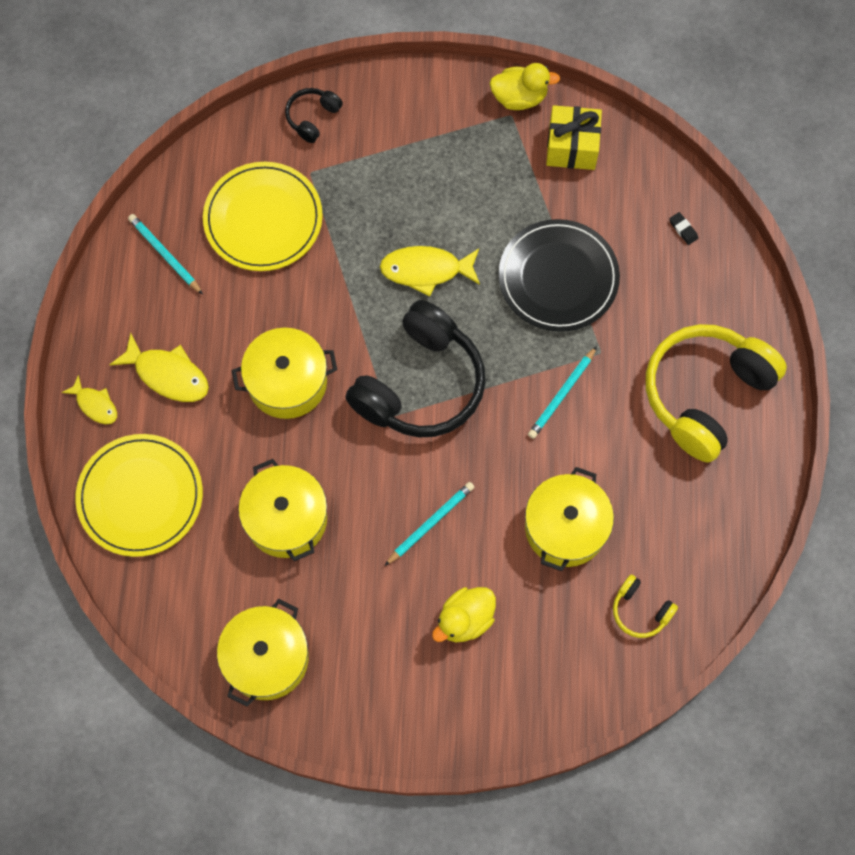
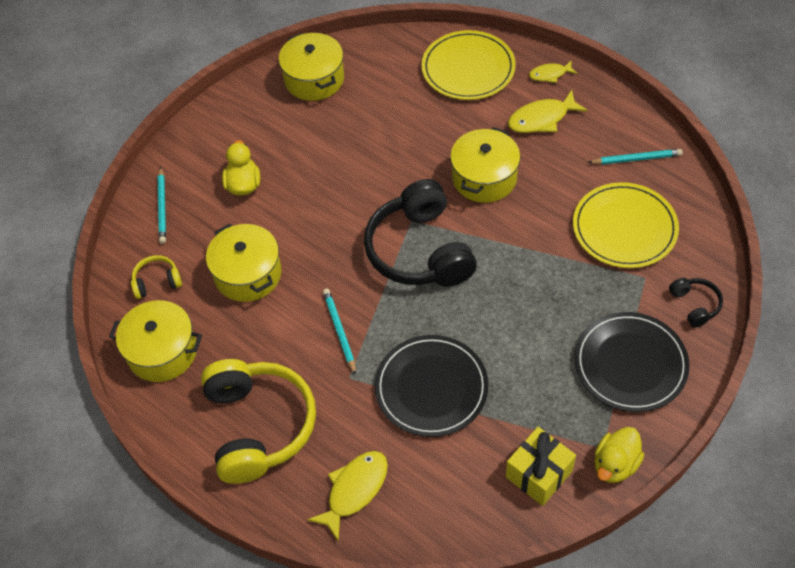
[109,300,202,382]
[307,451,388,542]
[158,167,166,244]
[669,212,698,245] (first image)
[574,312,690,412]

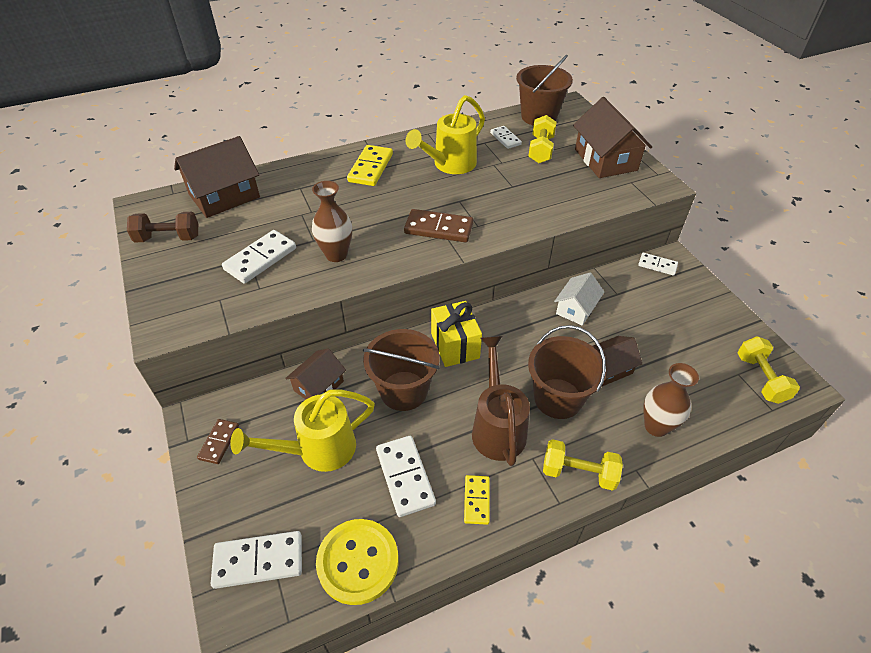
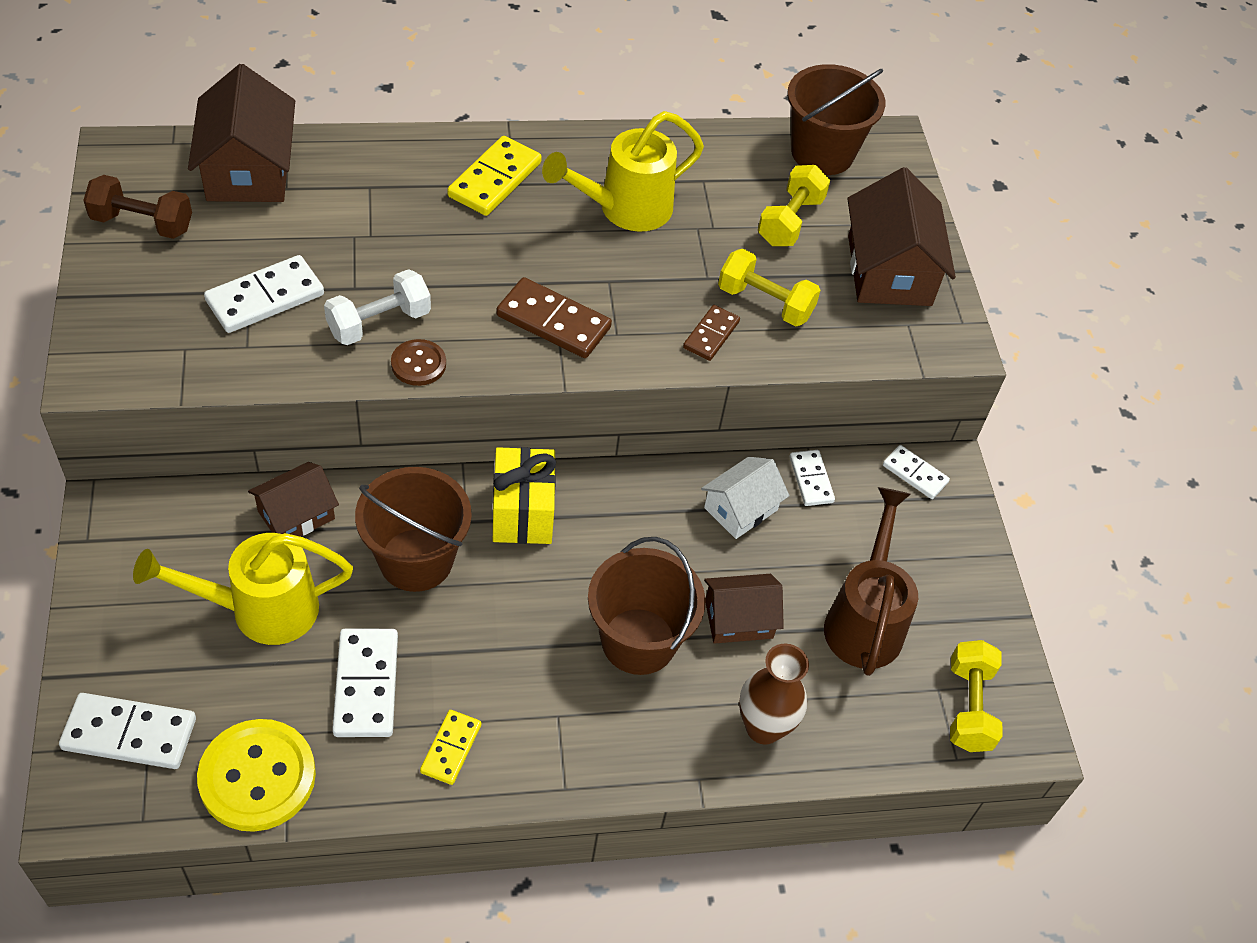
[188,64,295,202]
[683,305,740,361]
[324,269,431,345]
[824,487,918,676]
[789,450,835,506]
[718,249,821,326]
[391,339,446,386]

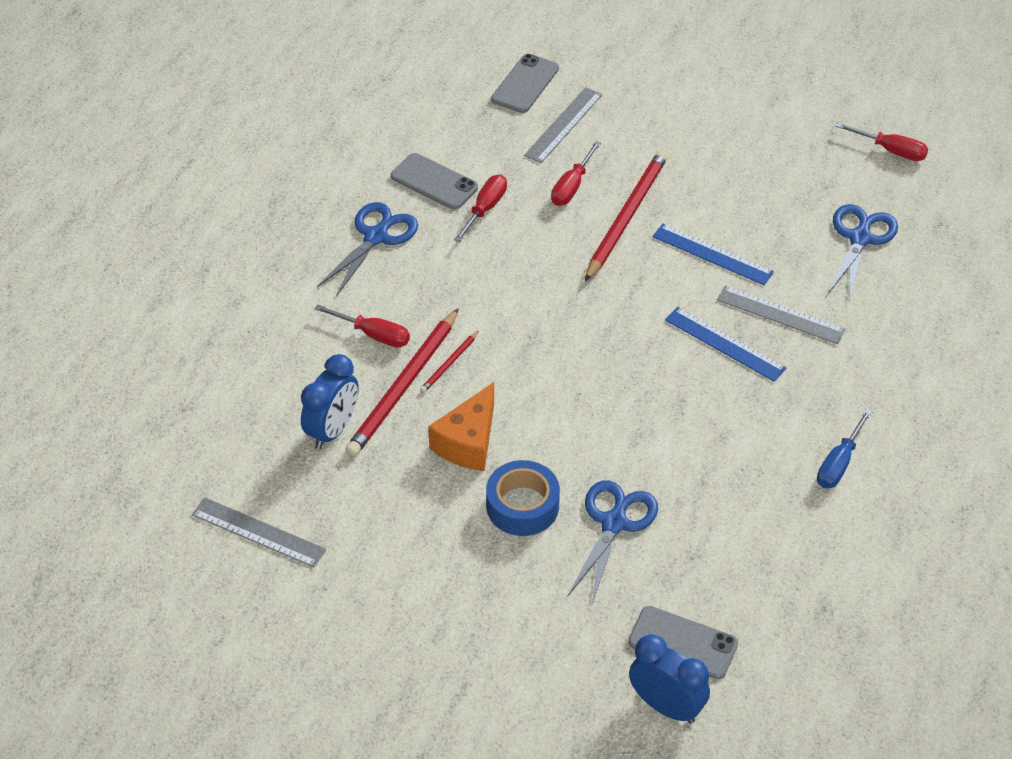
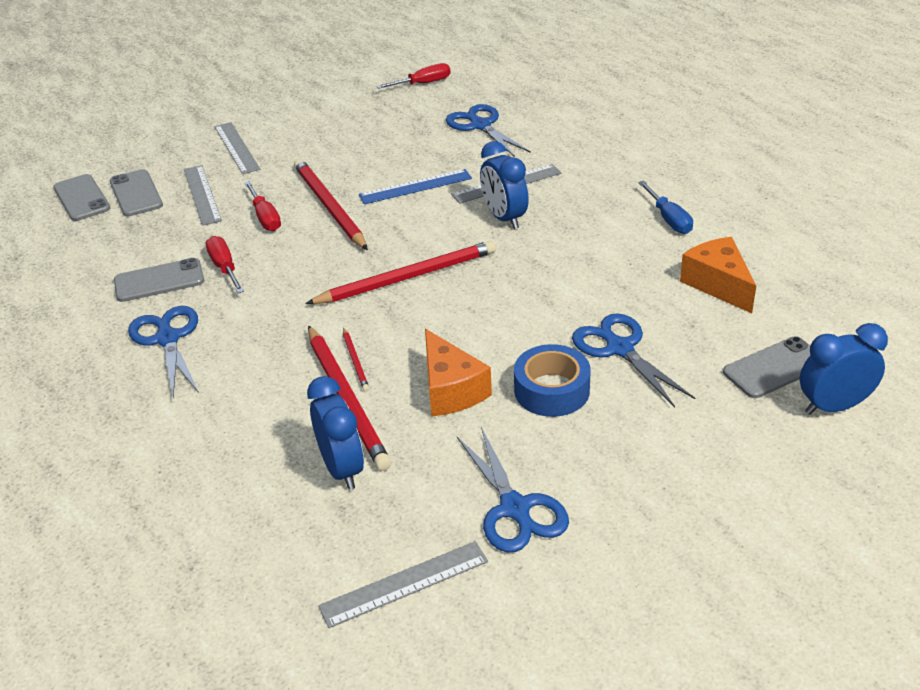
[315,304,410,347] (first image)
[480,141,529,229]
[53,174,110,221]
[214,122,260,174]
[305,240,496,304]
[457,427,569,552]
[680,237,756,313]

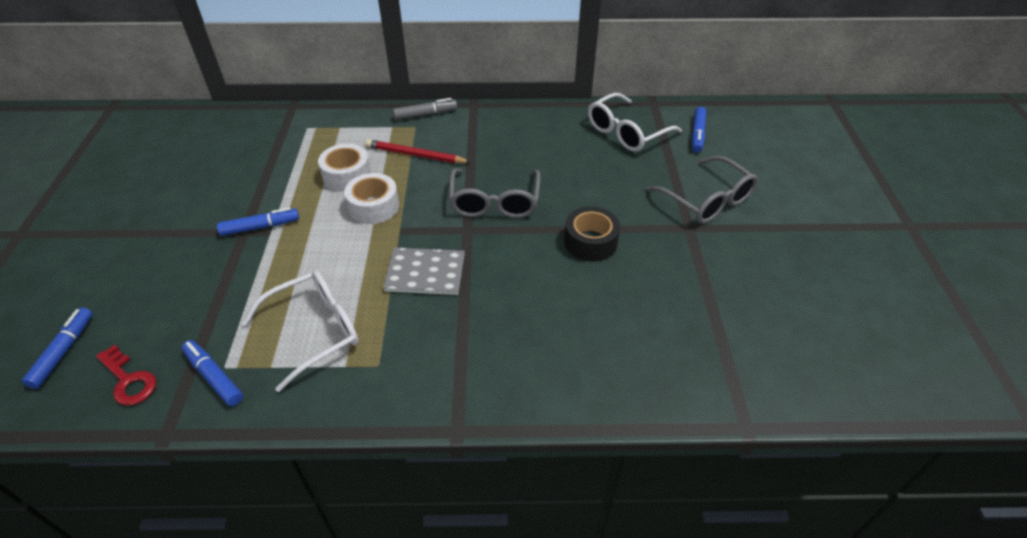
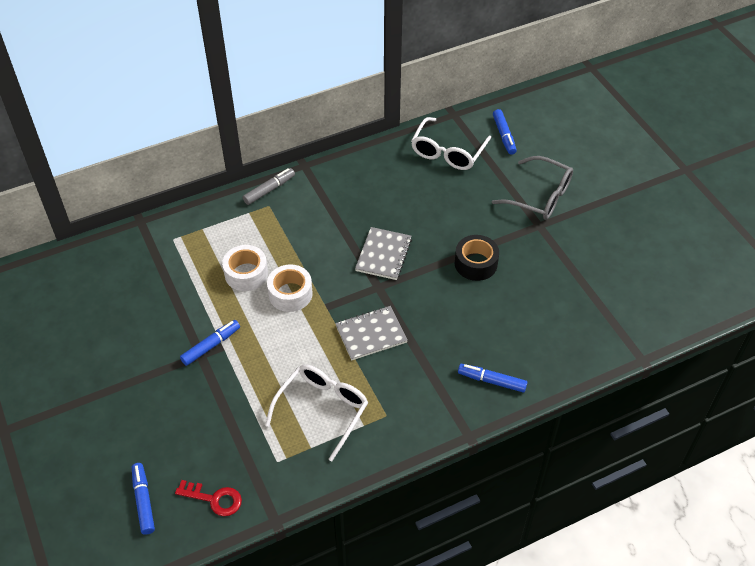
[458,364,528,393]
[365,139,470,163] (first image)
[355,227,412,280]

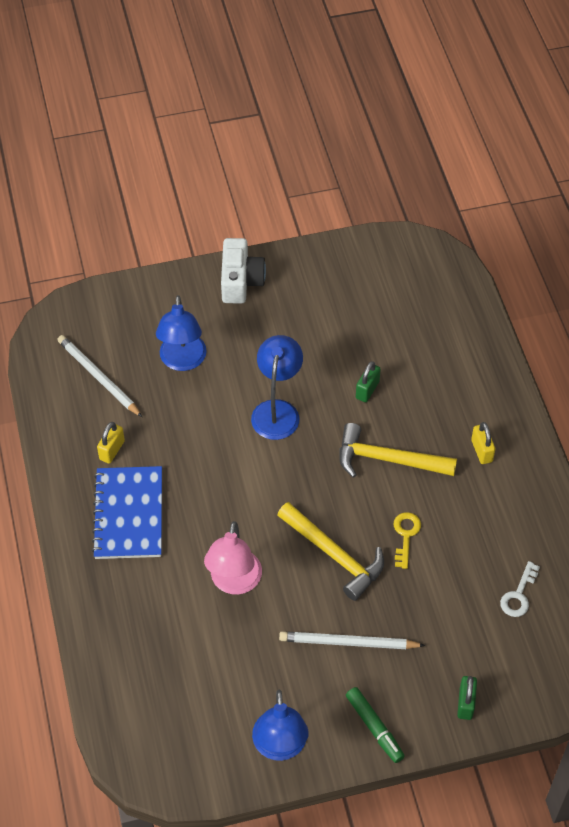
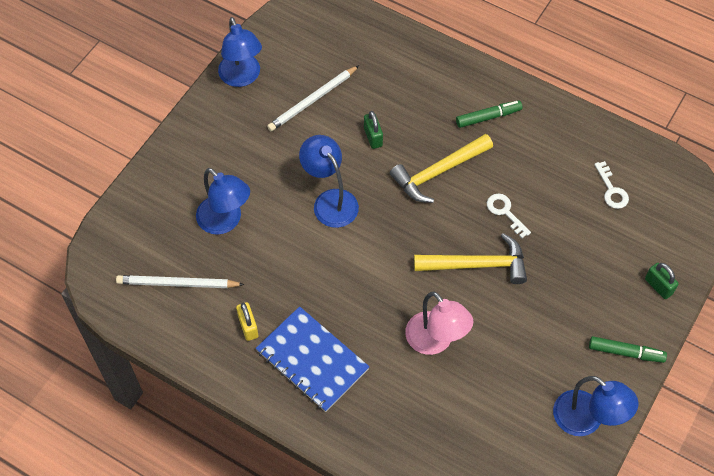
[221,238,266,304] (first image)
[267,65,359,131]
[487,194,531,238]
[456,100,523,128]
[218,17,262,87]

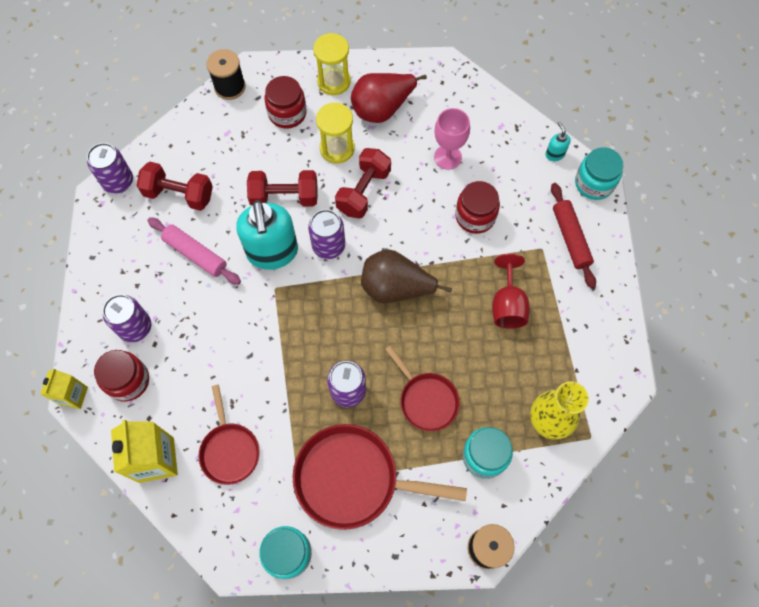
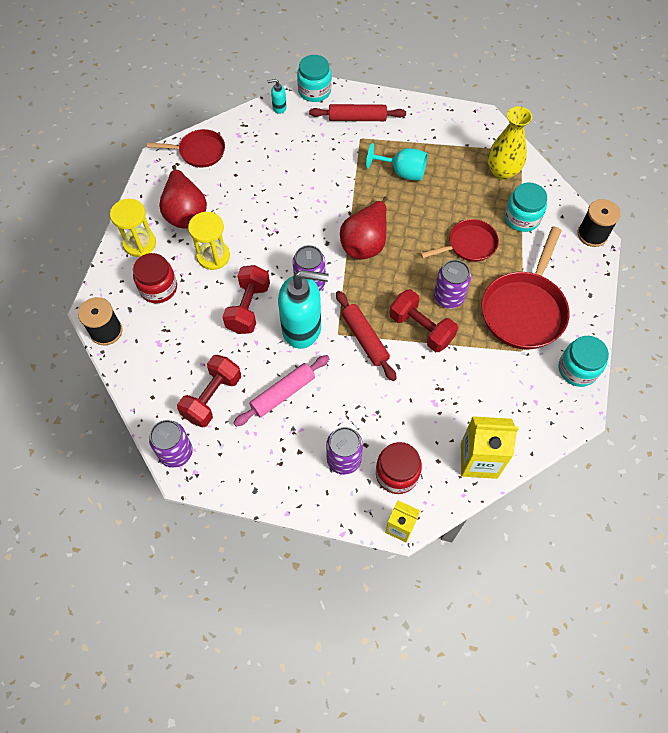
[147,129,225,167]
[389,289,458,352]
[340,196,388,259]
[434,108,470,170] (first image)
[455,181,500,234] (first image)
[366,143,427,181]
[336,291,397,381]

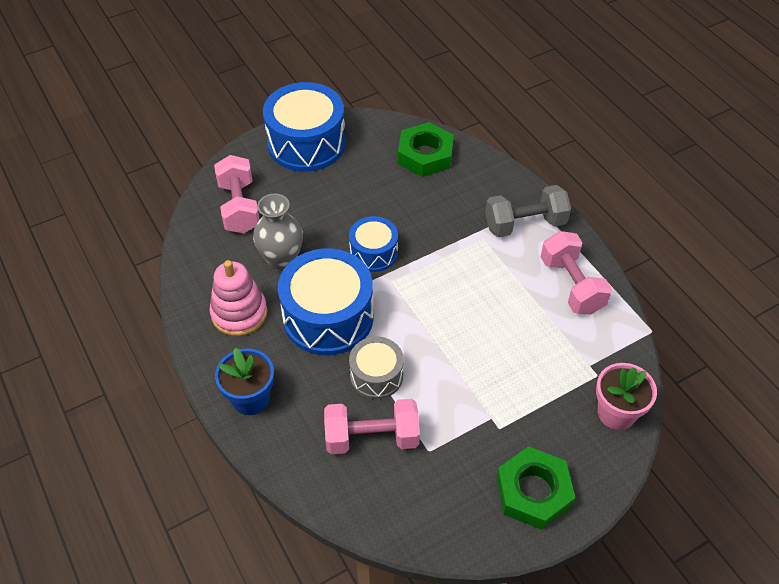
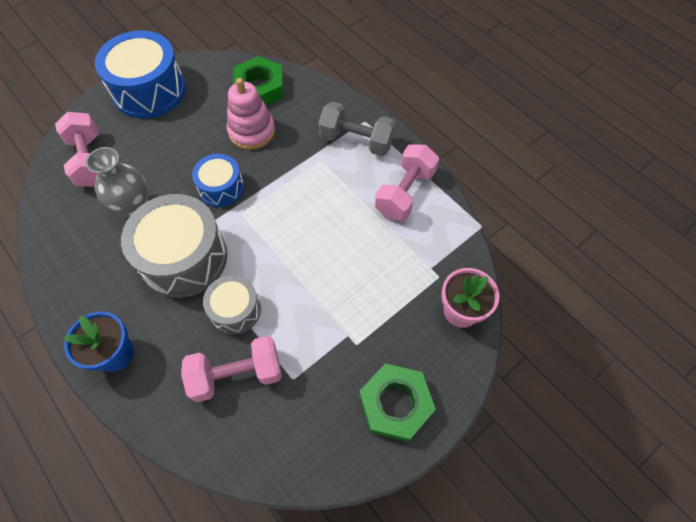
[227,78,275,150]
[121,194,227,298]
[318,102,396,156]
[375,144,439,221]

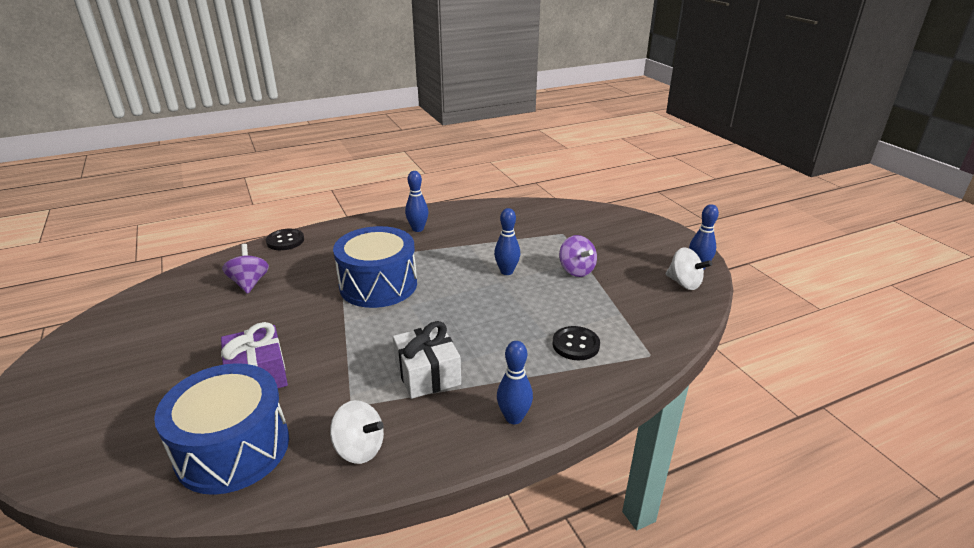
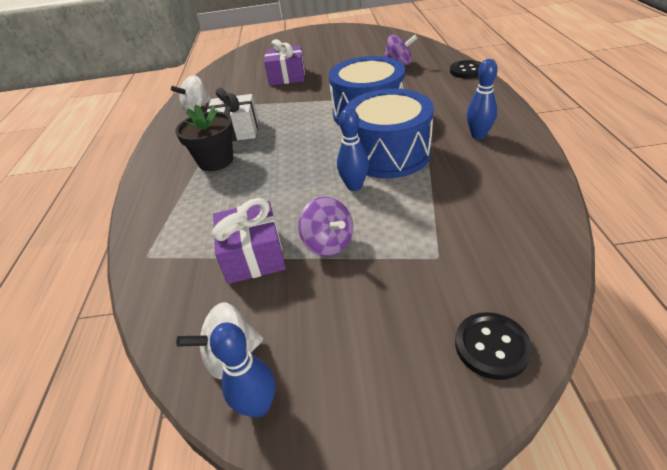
[345,89,434,178]
[497,341,533,424] (first image)
[455,312,532,380]
[298,197,353,257]
[175,105,233,171]
[212,198,286,284]

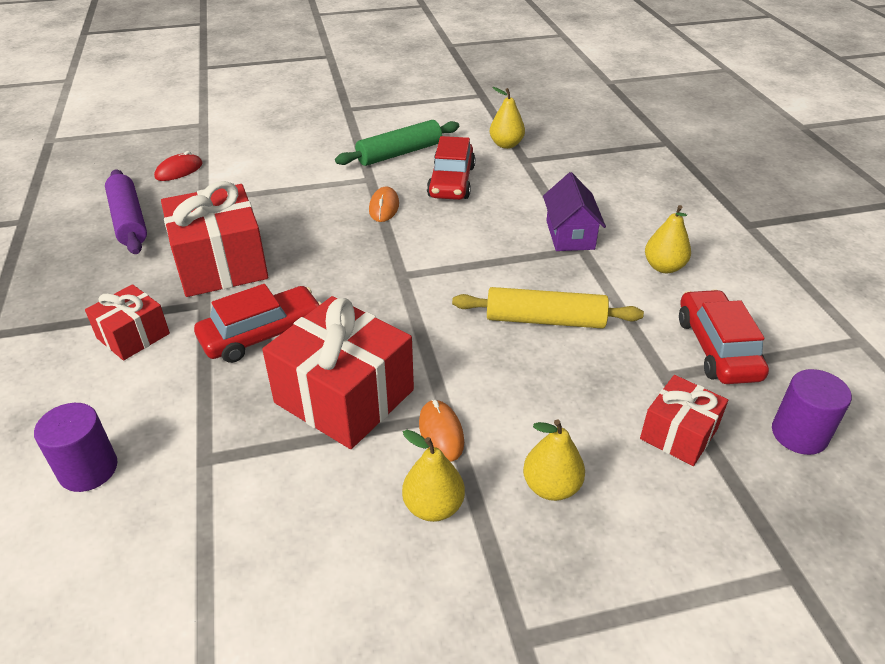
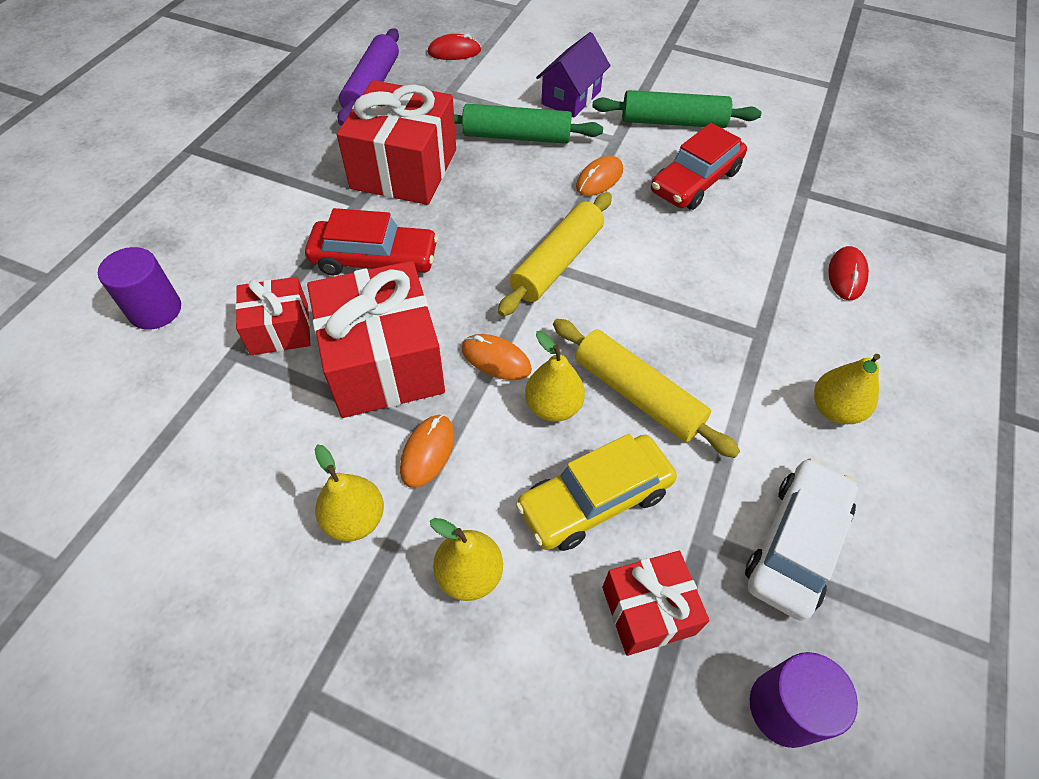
[235,277,311,355]
[525,331,585,422]
[536,32,611,118]
[745,458,858,621]
[454,104,603,144]
[461,334,532,380]
[498,192,612,316]
[515,434,677,551]
[828,246,869,300]

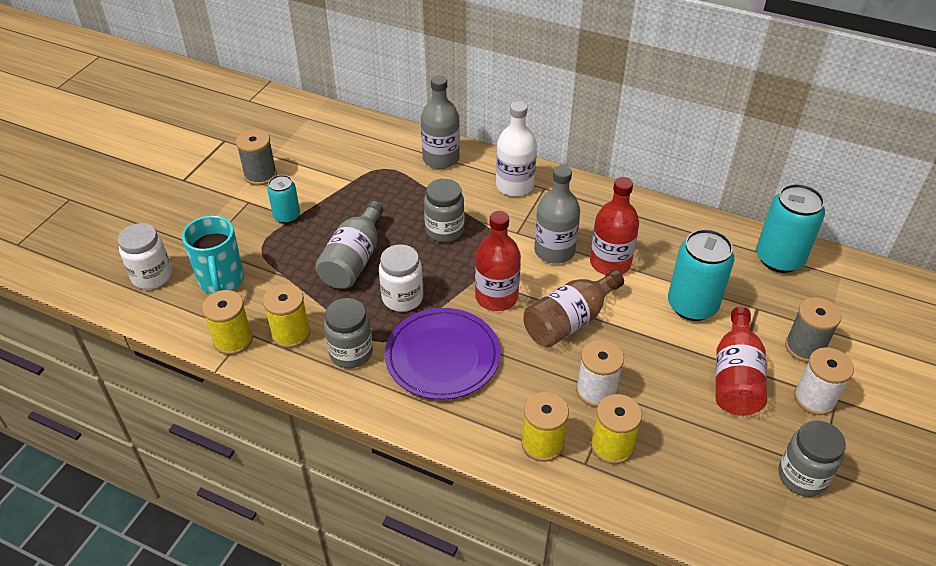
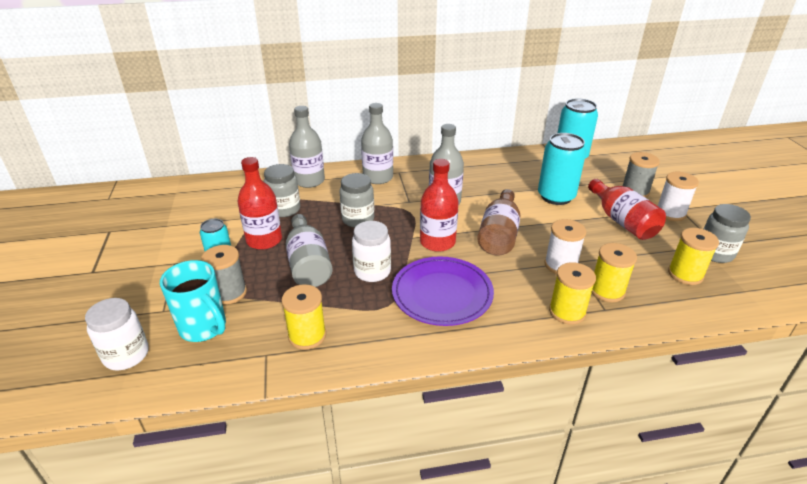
[668,228,719,285]
[201,245,247,305]
[264,164,300,217]
[361,103,393,184]
[238,157,282,250]

